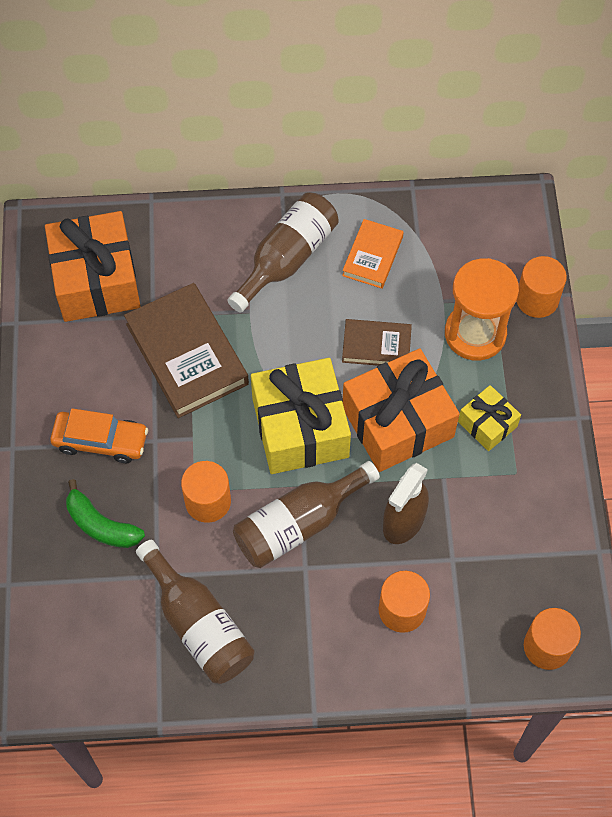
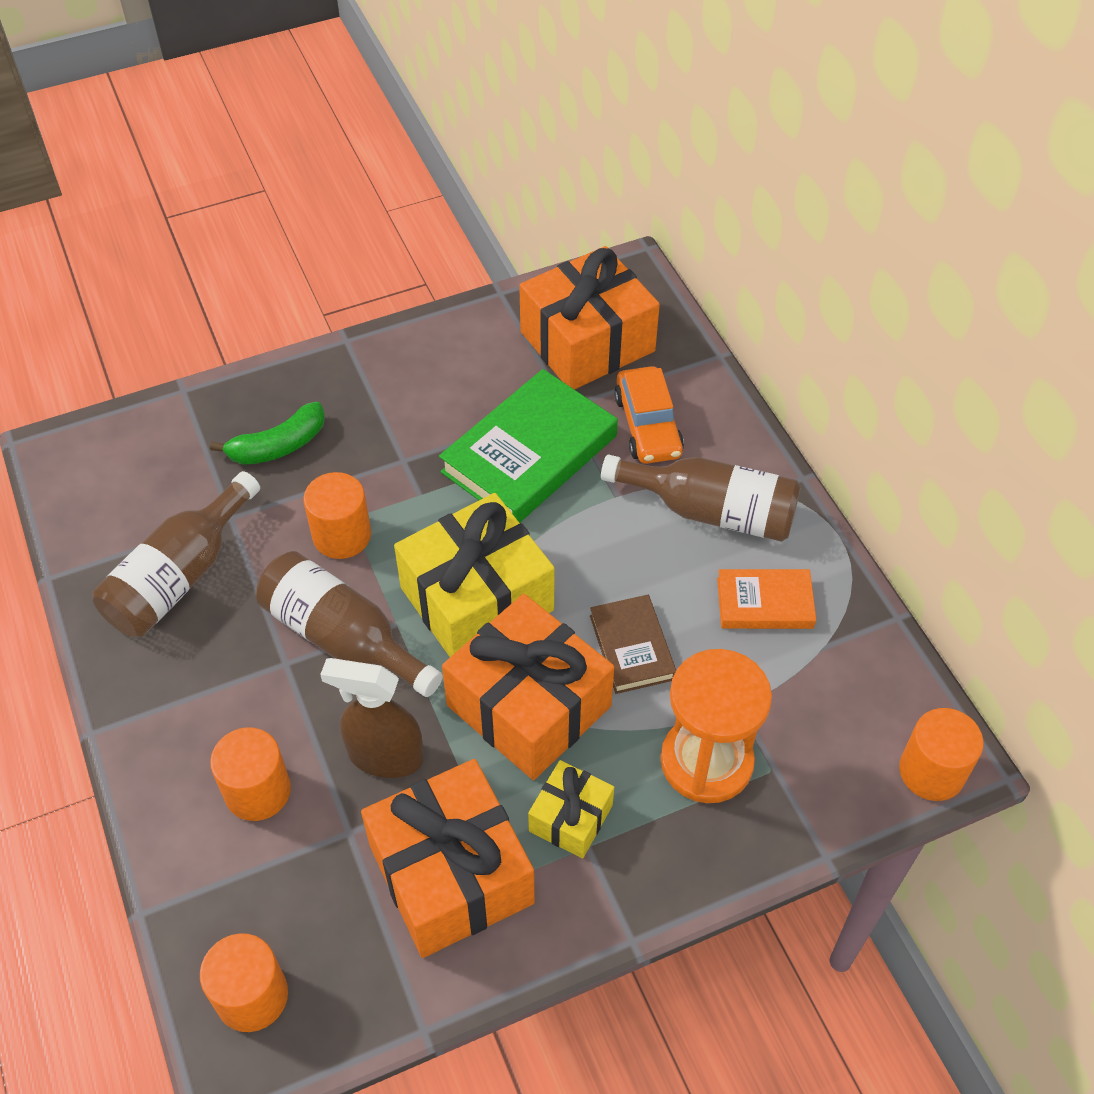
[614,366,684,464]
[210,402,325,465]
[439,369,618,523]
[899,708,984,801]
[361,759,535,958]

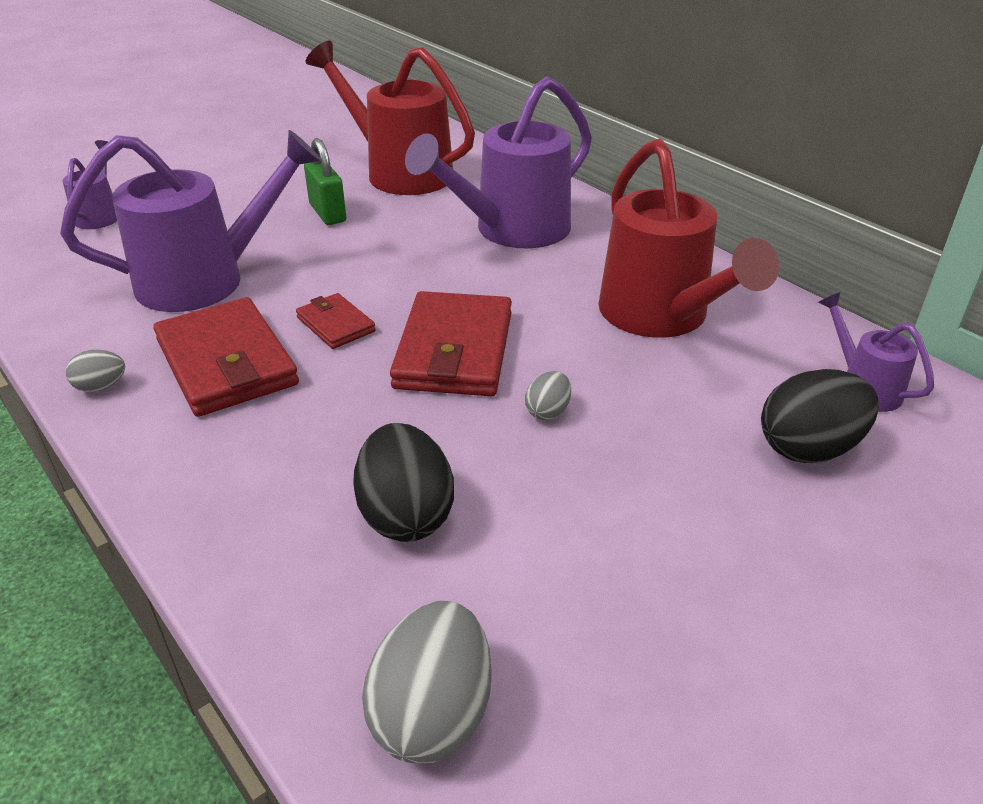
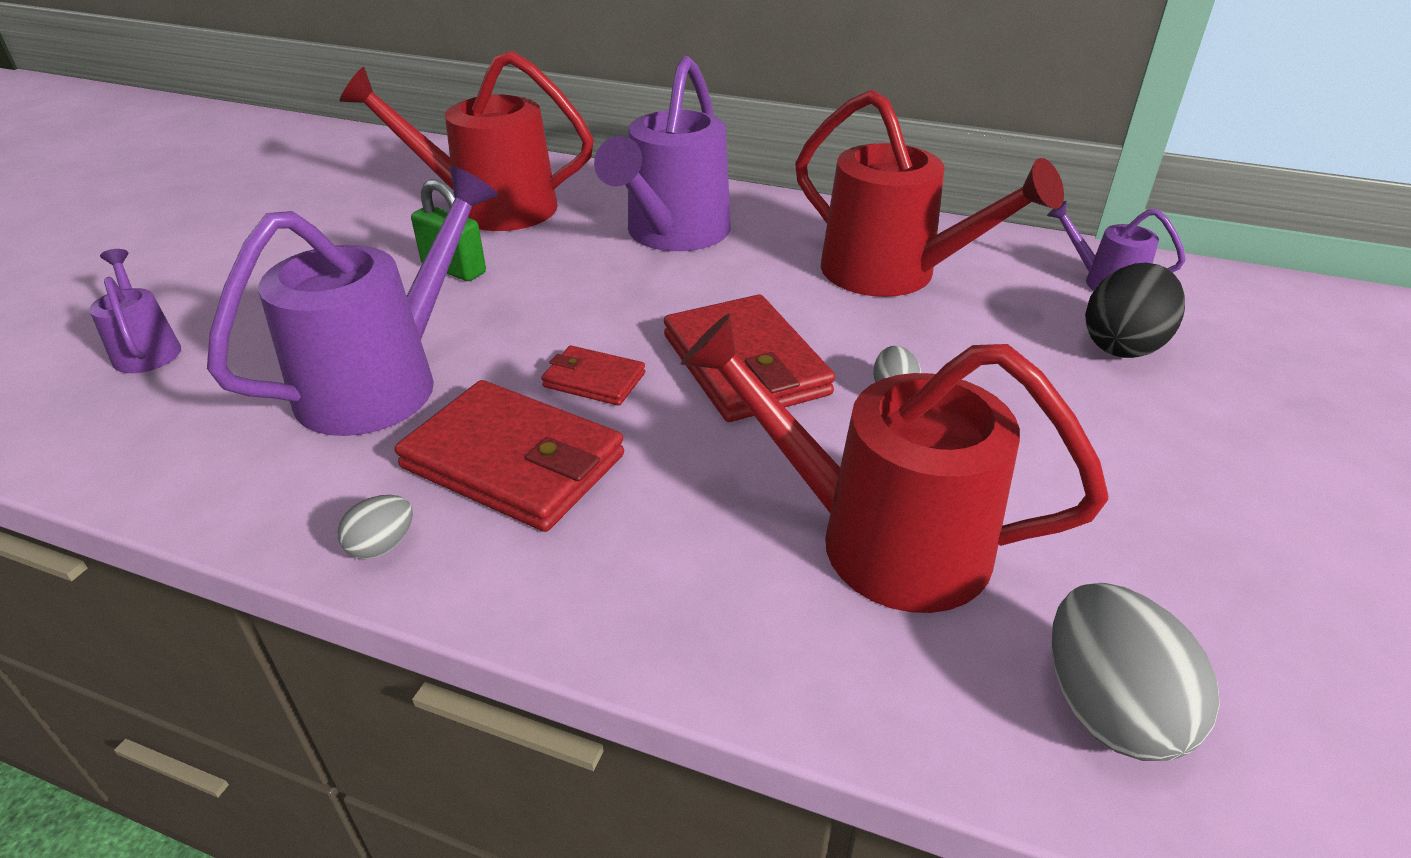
[681,313,1108,613]

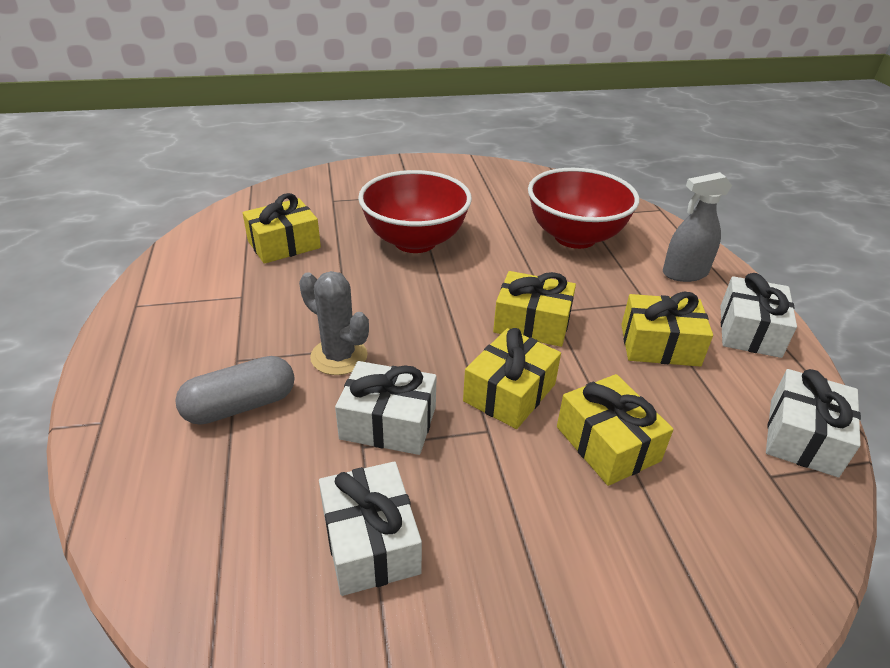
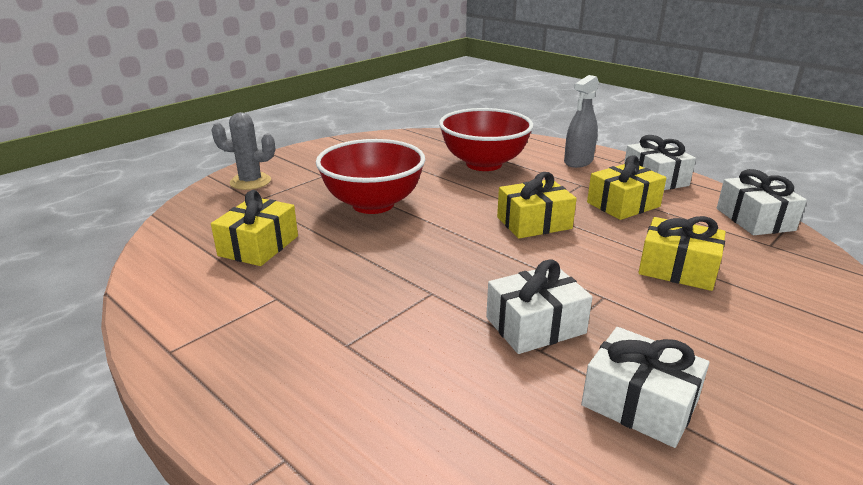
[175,356,295,425] (first image)
[212,112,275,190]
[463,328,561,429] (first image)

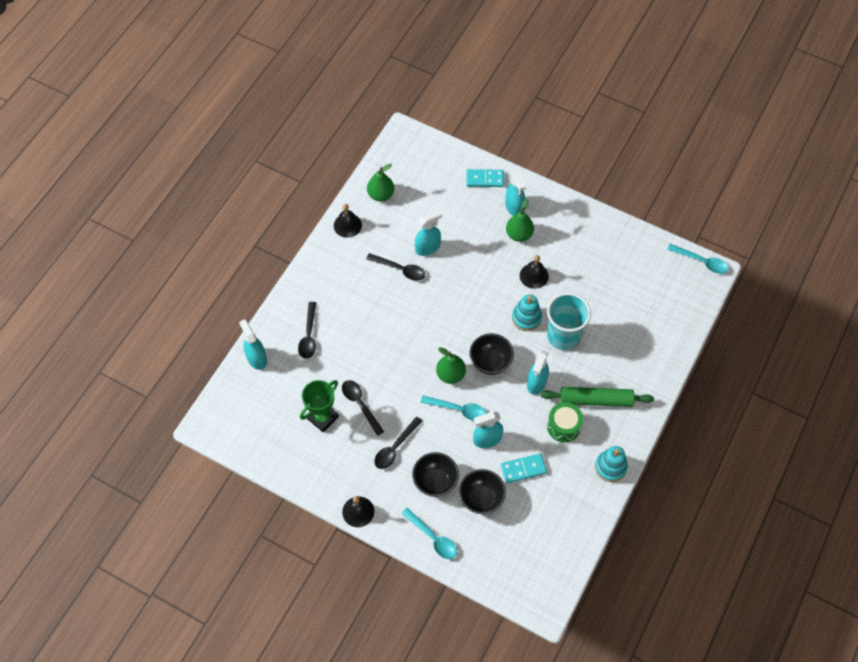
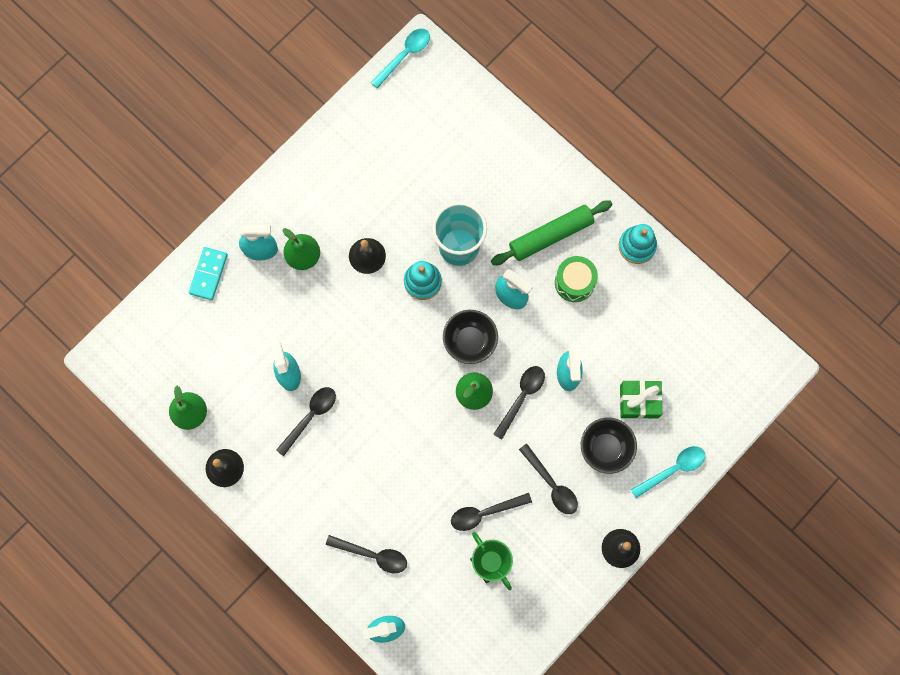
[493,366,545,440]
[620,380,663,419]
[501,453,547,483] (first image)
[491,200,613,265]

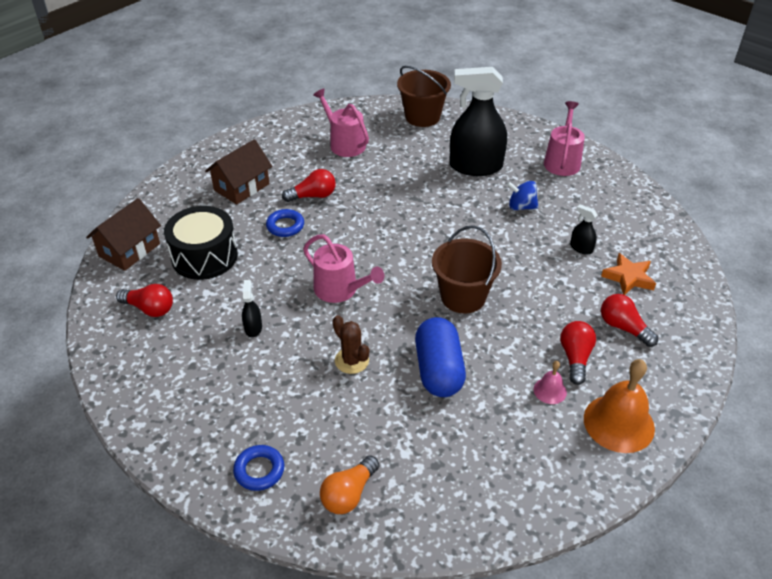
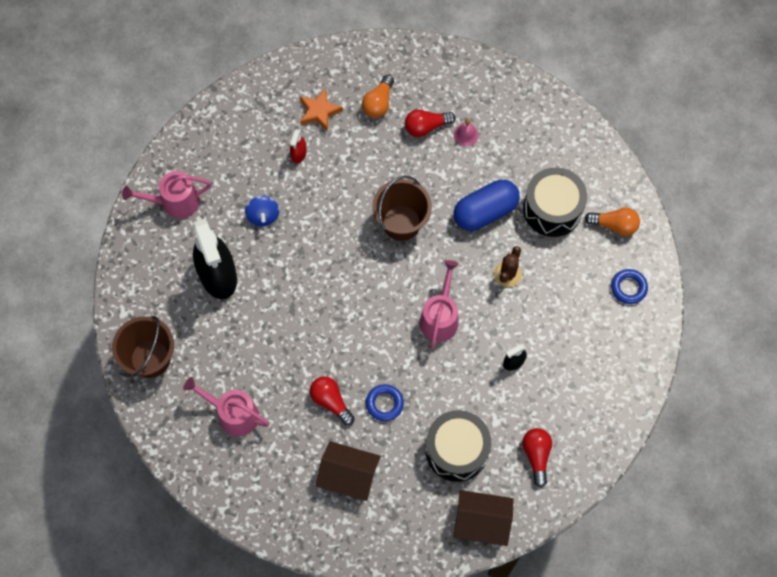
[183,377,269,436]
[290,129,306,164]
[584,359,655,453] (first image)
[362,75,394,118]
[523,167,587,237]

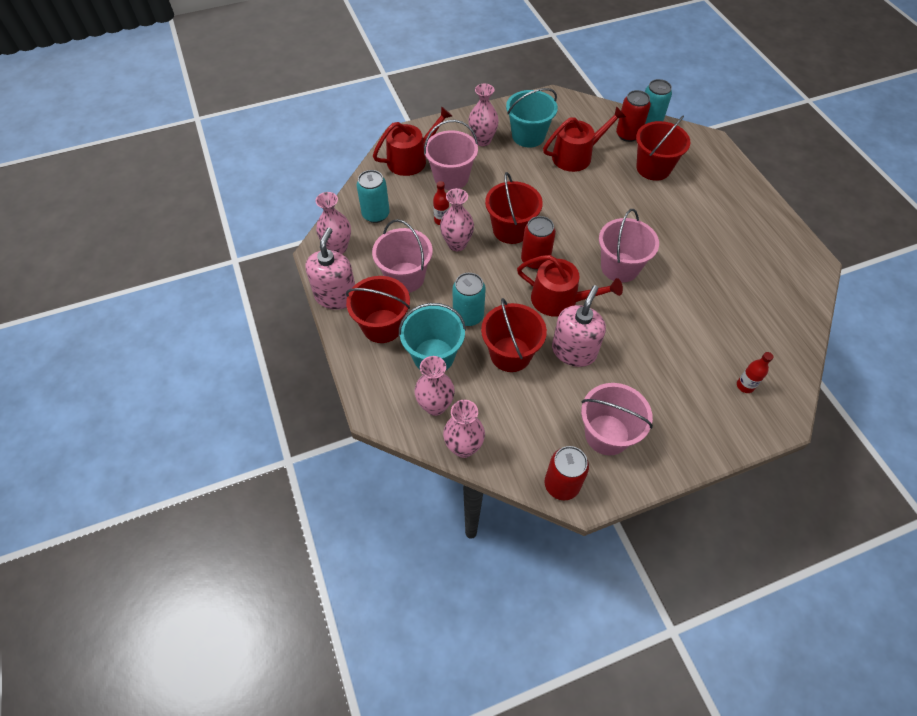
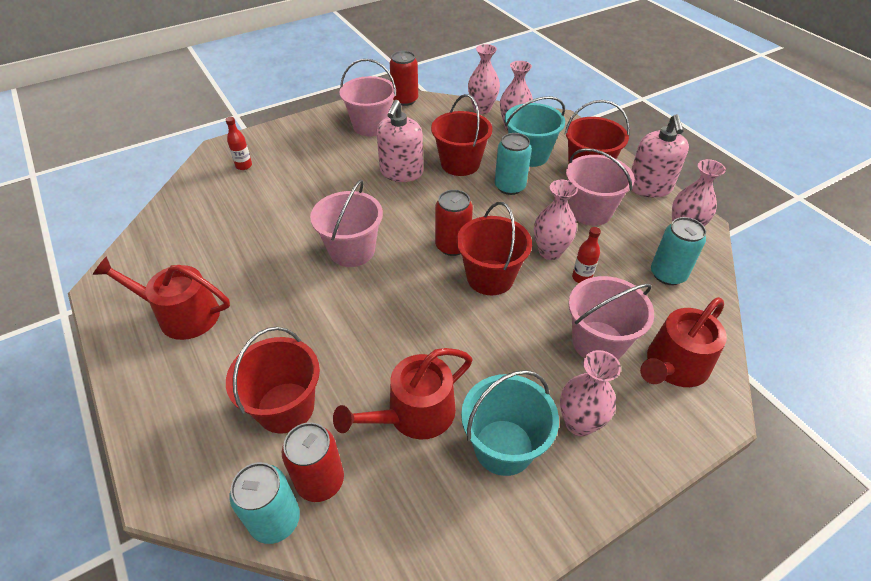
[92,256,230,340]

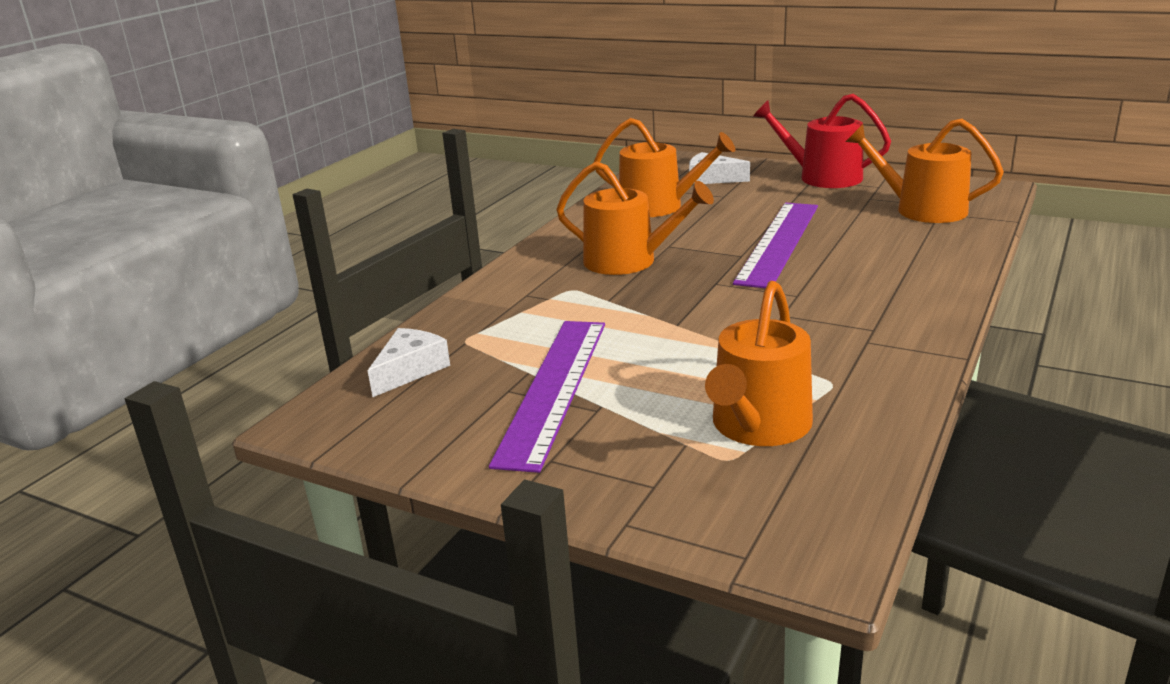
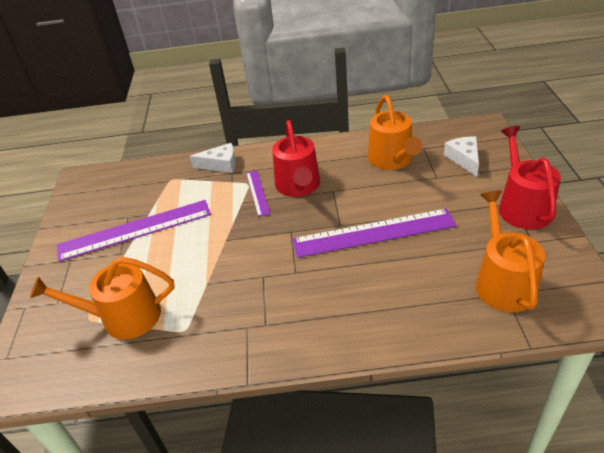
[190,143,236,173]
[272,120,320,197]
[246,171,270,217]

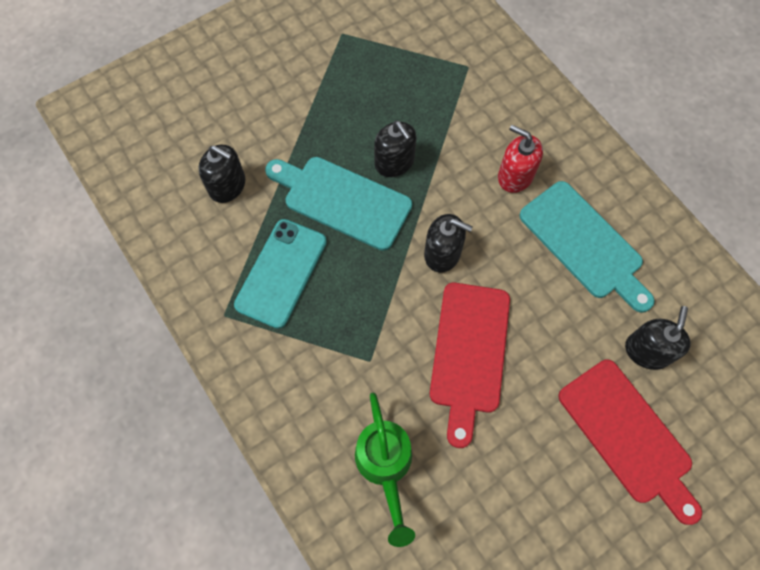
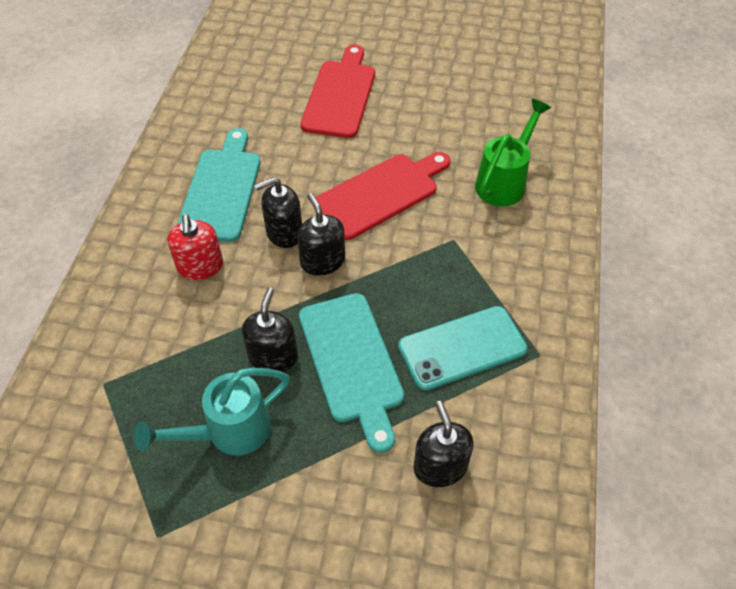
[255,177,302,248]
[134,368,290,455]

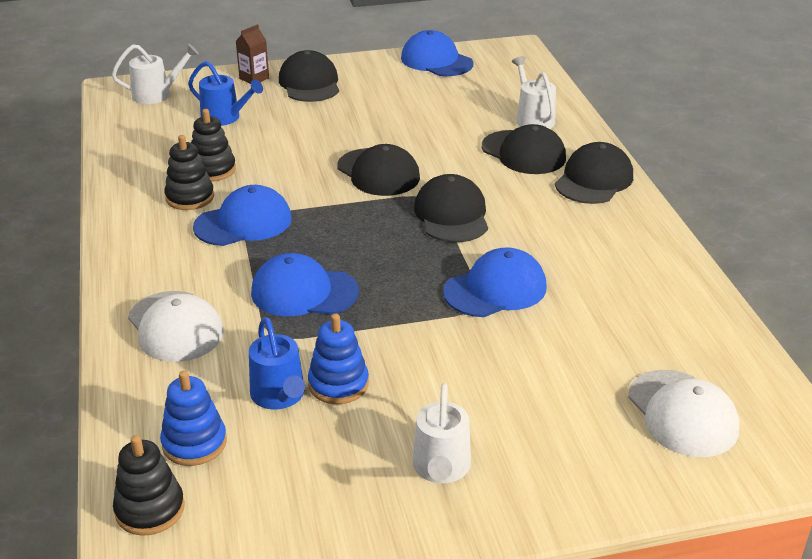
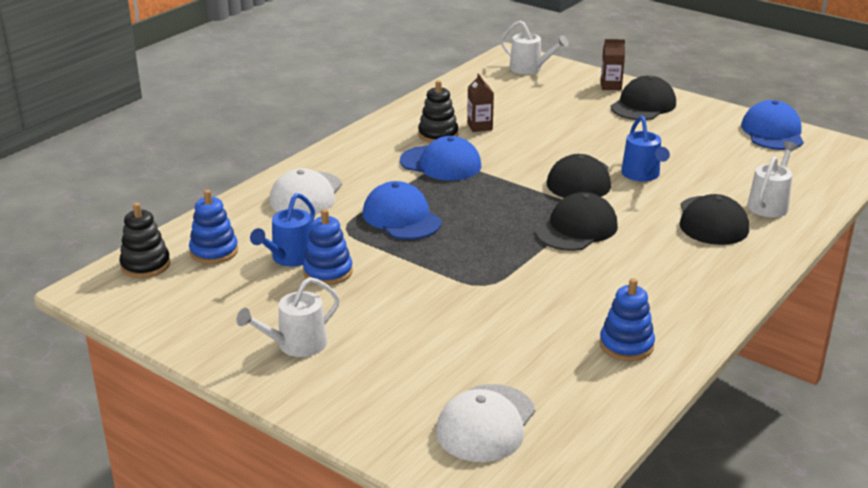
[621,116,670,181]
[467,73,494,132]
[443,247,547,317] (first image)
[555,142,633,204] (first image)
[599,278,655,361]

